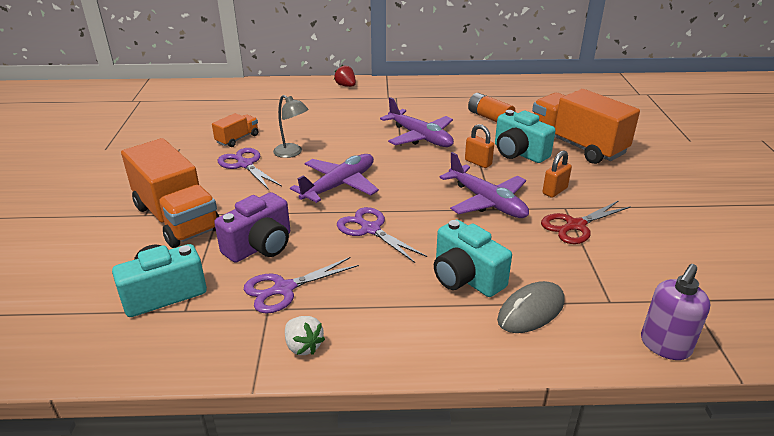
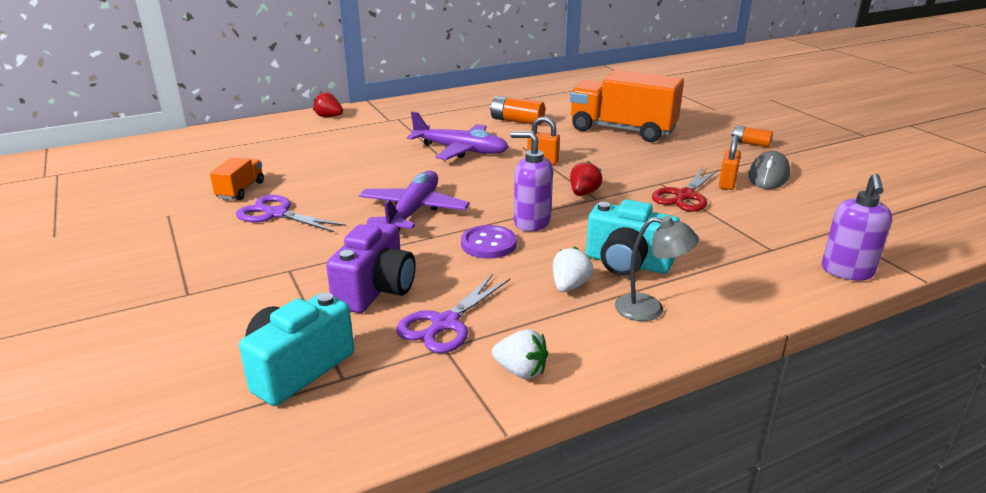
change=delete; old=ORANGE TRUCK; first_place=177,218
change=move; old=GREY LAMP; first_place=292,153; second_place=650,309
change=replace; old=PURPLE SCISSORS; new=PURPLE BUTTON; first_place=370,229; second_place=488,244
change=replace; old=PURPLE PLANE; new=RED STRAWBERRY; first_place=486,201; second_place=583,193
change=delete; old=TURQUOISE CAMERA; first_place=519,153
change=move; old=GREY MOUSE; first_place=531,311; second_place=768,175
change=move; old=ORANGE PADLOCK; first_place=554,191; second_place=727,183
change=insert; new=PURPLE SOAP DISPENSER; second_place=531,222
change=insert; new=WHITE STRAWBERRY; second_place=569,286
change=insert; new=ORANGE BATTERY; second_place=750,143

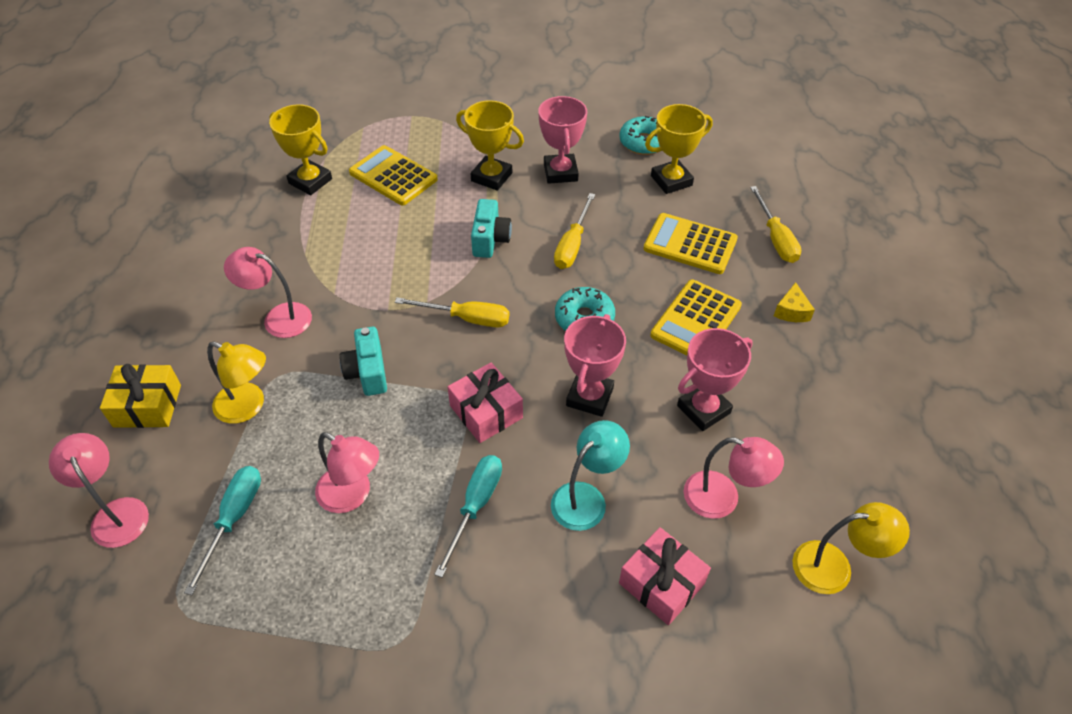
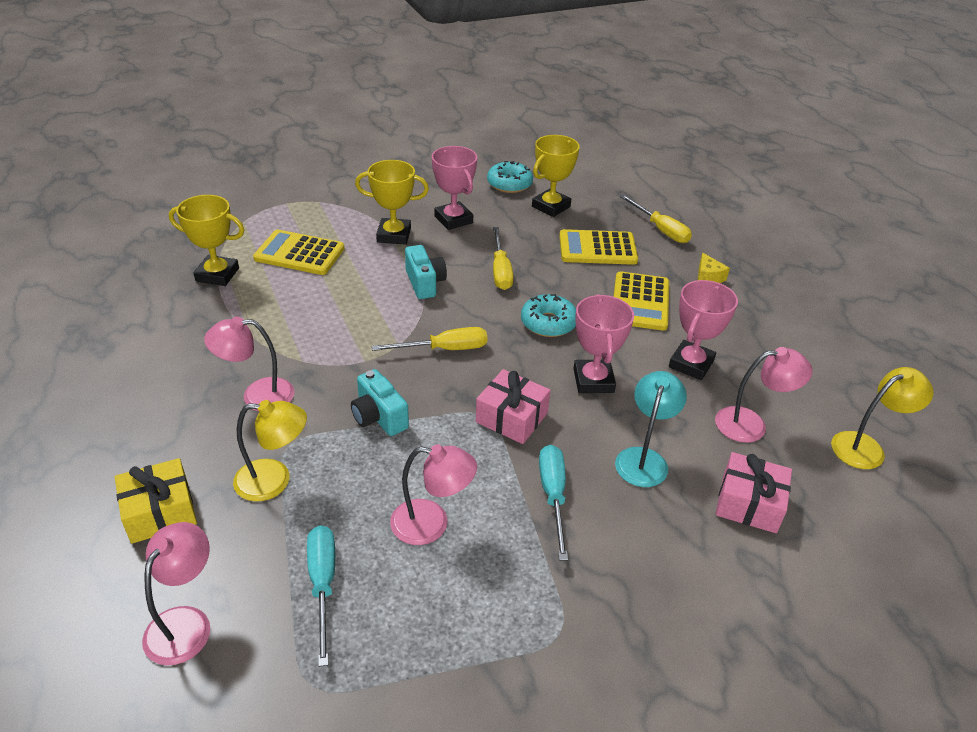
change=rotate; old=PINK LAMP; first_place=116,513; second_place=185,623; degrees=75

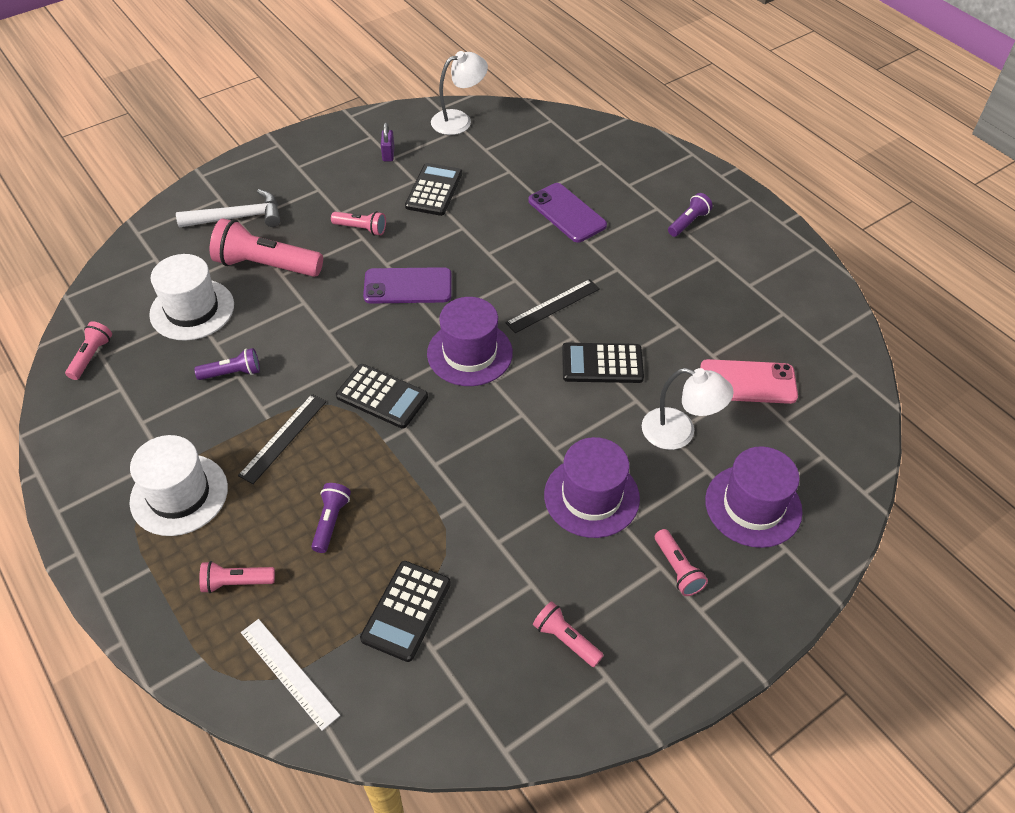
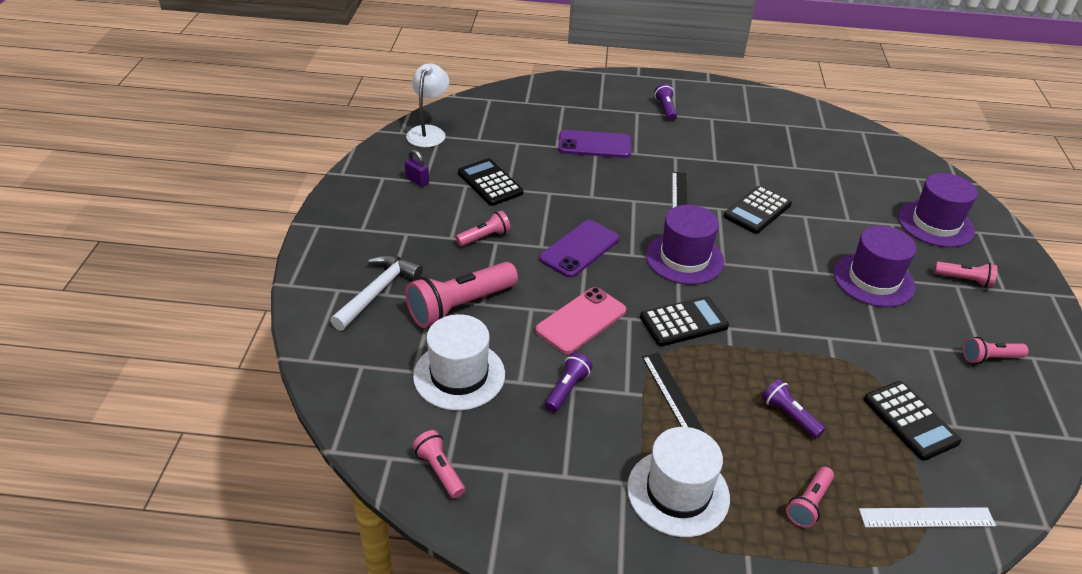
change=delete; old=WHITE LAMP; first_place=679,432
change=move; old=PINK PHONE; first_place=748,382; second_place=581,320

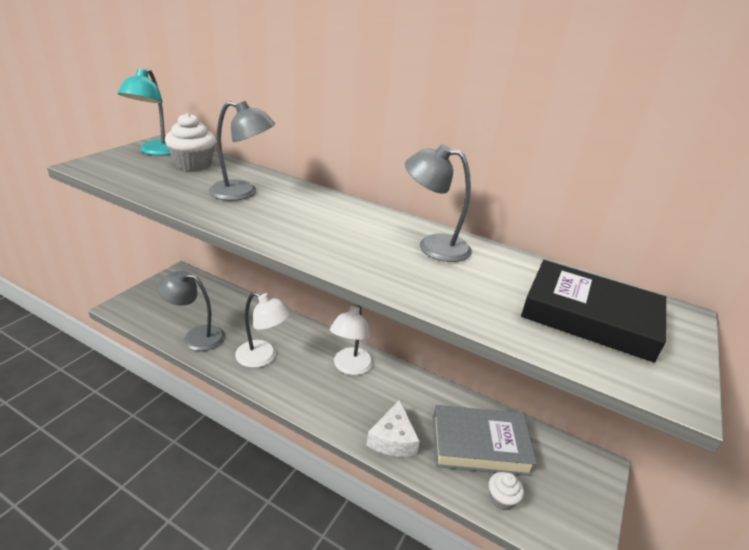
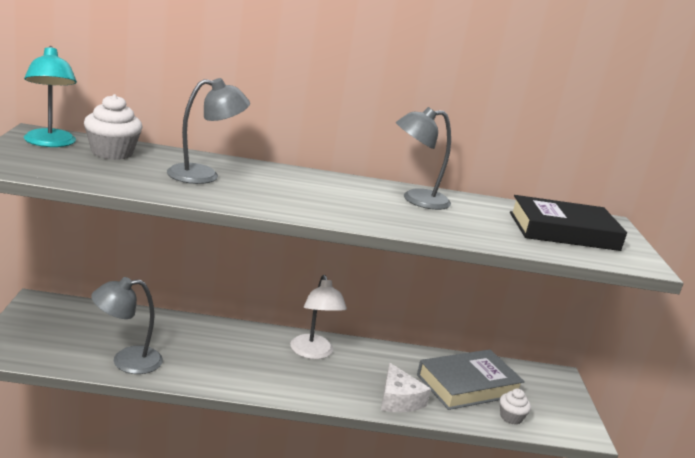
change=delete; old=WHITE LAMP; first_place=263,357

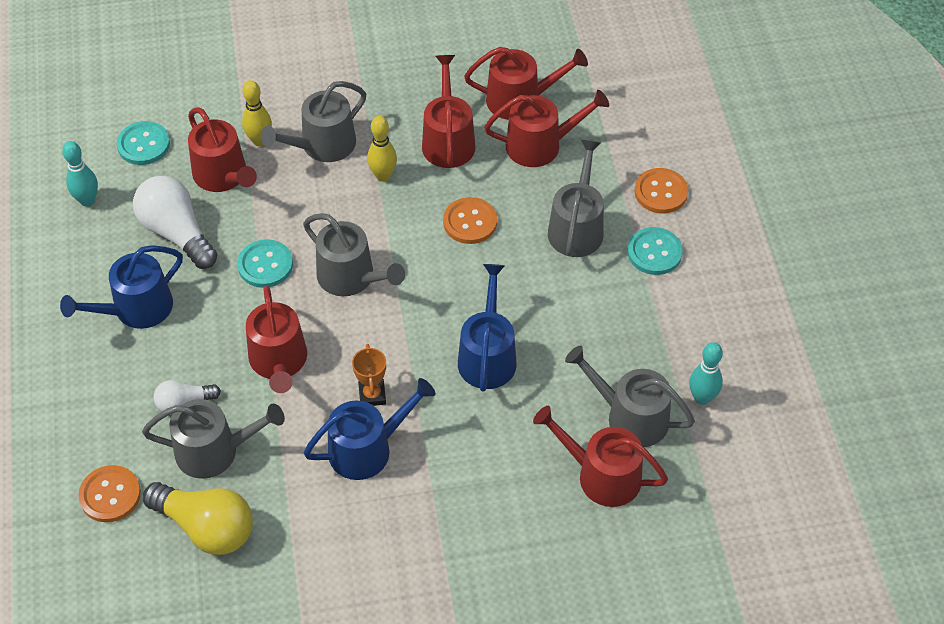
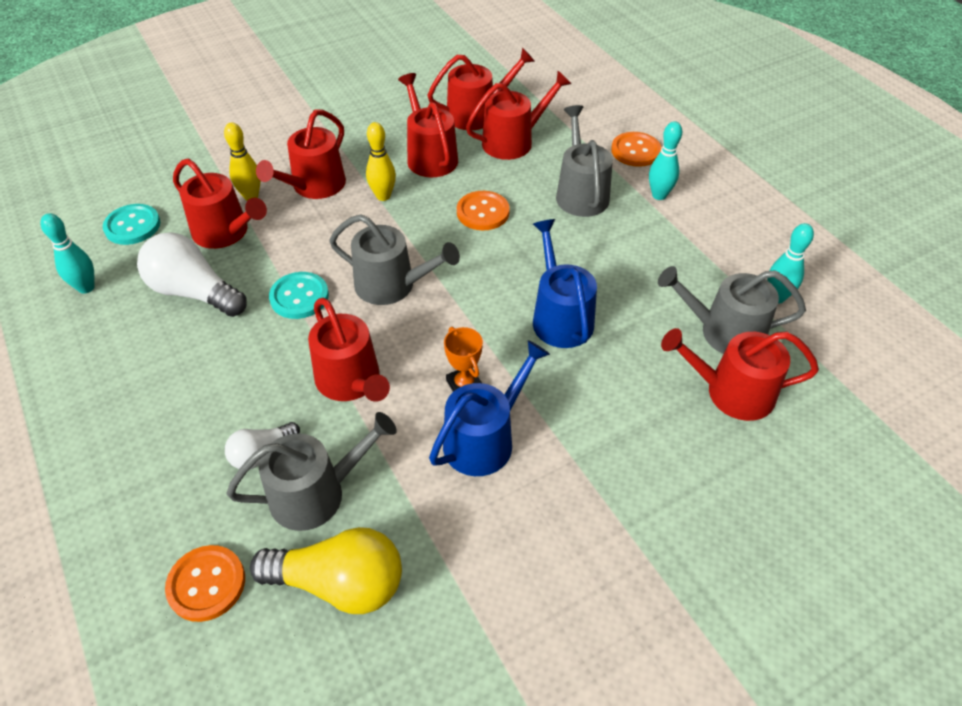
change=delete; old=BLUE WATERING CAN; first_place=136,309
change=recolor; old=GREY WATERING CAN; new=RED WATERING CAN; first_place=322,145; second_place=314,186
change=replace; old=TURQUOISE BUTTON; new=TURQUOISE BOWLING PIN; first_place=654,252; second_place=659,195

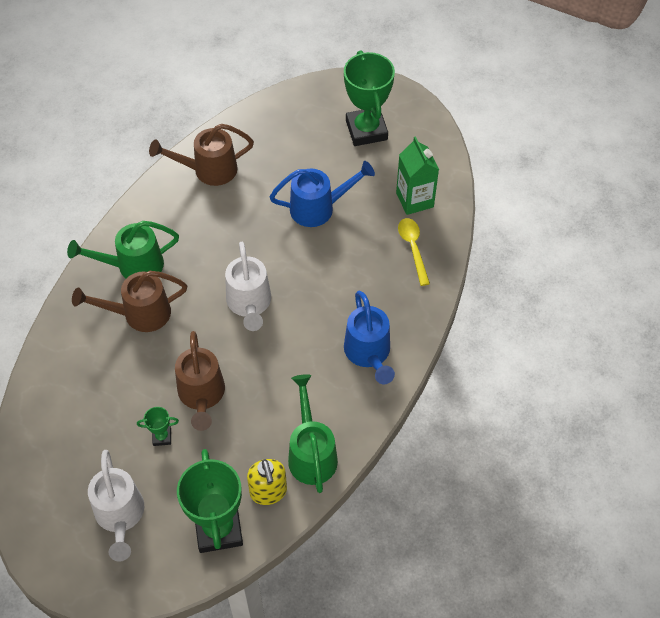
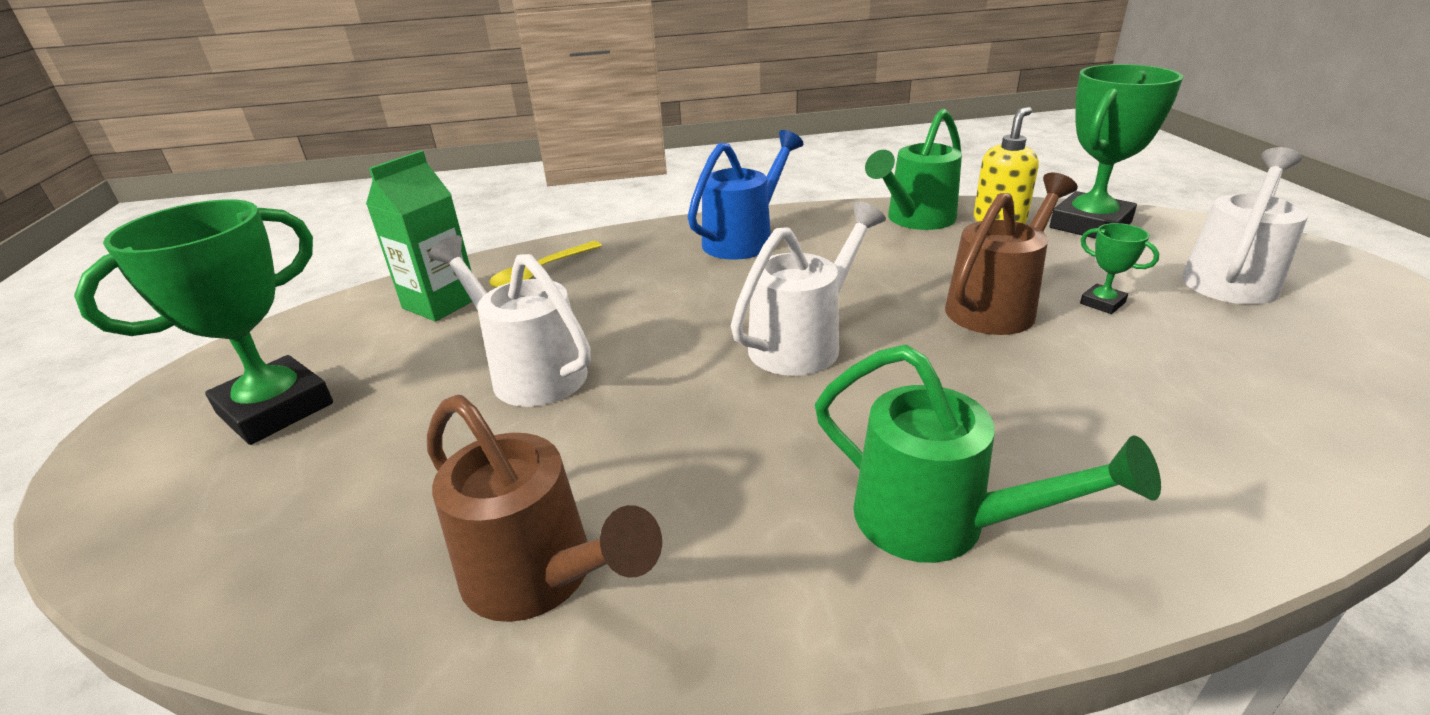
change=delete; old=BROWN WATERING CAN; first_place=139,314
change=recolor; old=BLUE WATERING CAN; new=WHITE WATERING CAN; first_place=318,208; second_place=530,372

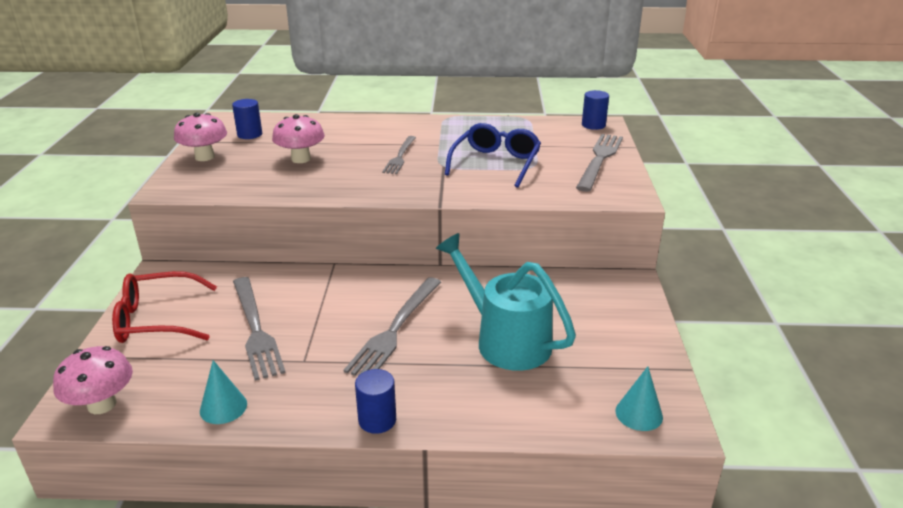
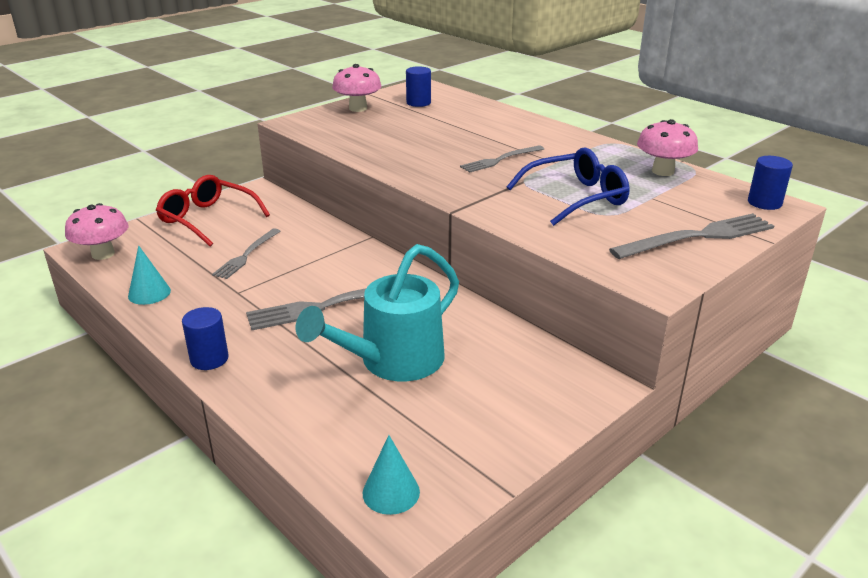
change=resize; old=GREY FORK; first_place=255,329; second_place=246,255; factor=0.64
change=move; old=PINK MUSHROOM; first_place=301,159; second_place=663,171
change=rotate; old=TURQUOISE WATERING CAN; first_place=504,340; second_place=392,362; degrees=-135

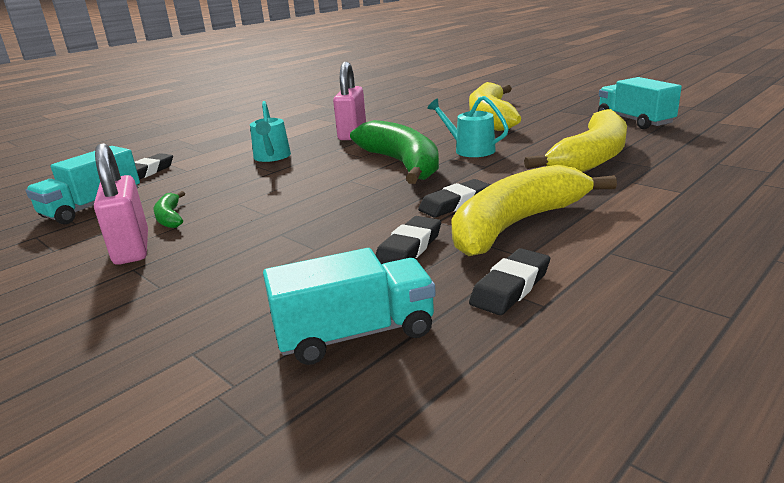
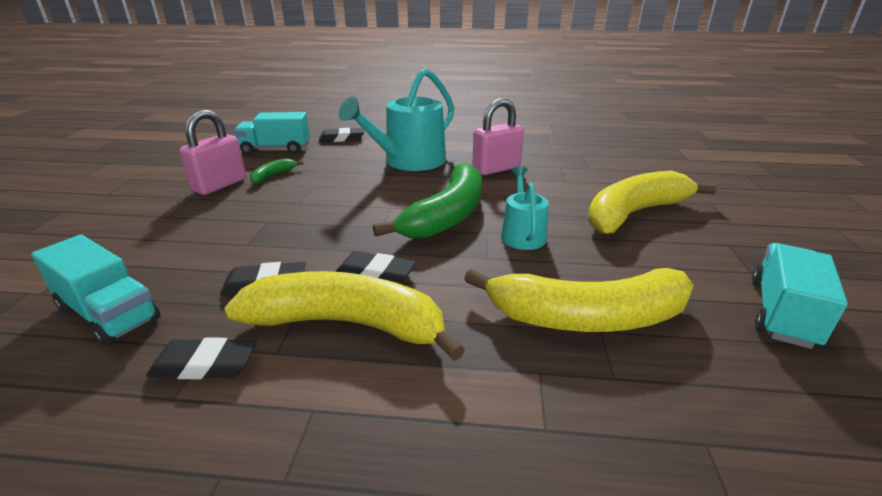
change=resize; old=TURQUOISE WATERING CAN; first_place=272,157; second_place=409,161; factor=1.85

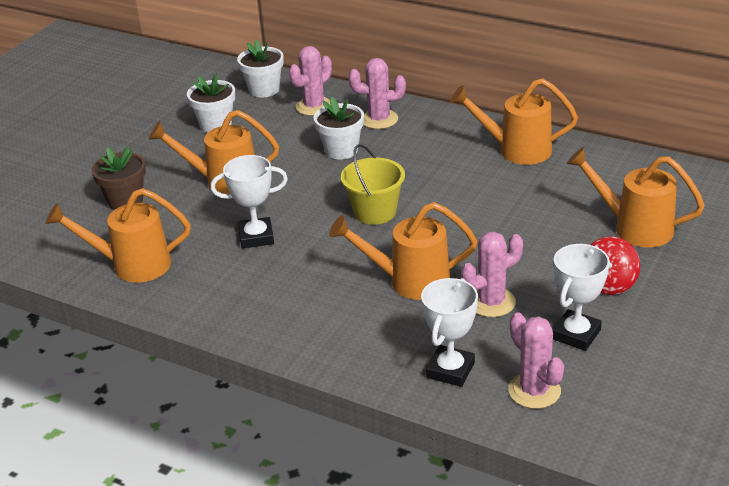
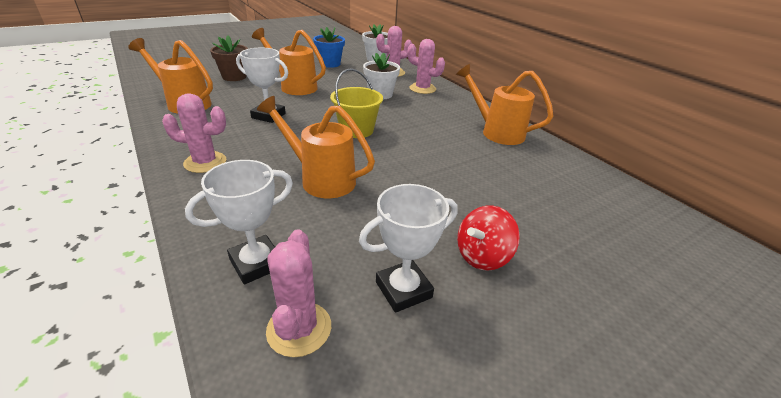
change=recolor; old=WHITE FLOWER POT; new=BLUE FLOWER POT; first_place=216,125; second_place=330,64
change=move; old=PINK CACTUS; first_place=491,302; second_place=205,162
change=delete; old=ORANGE WATERING CAN; first_place=635,228

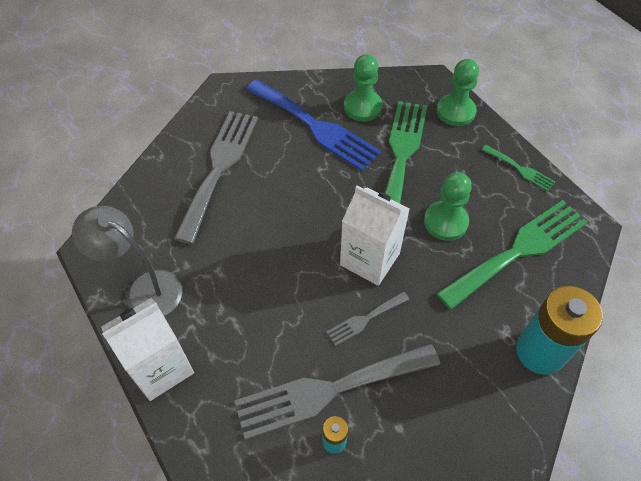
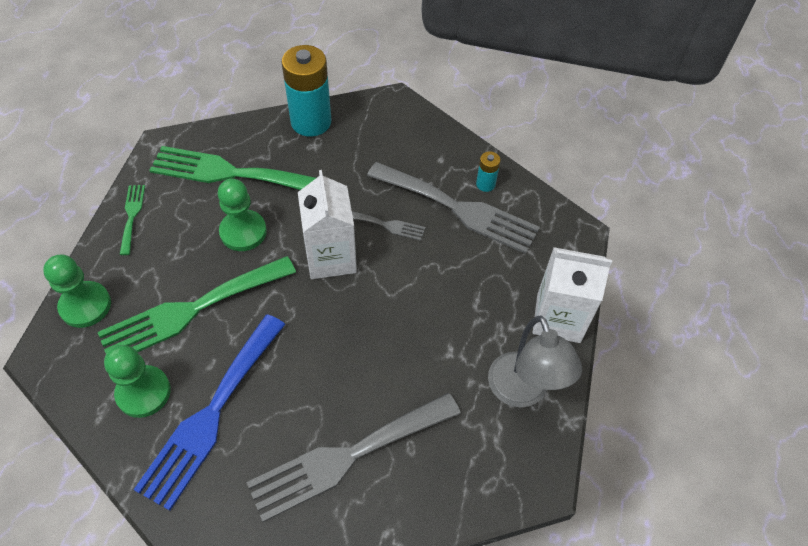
change=rotate; old=BLUE FORK; first_place=315,127; second_place=211,414; degrees=-150

